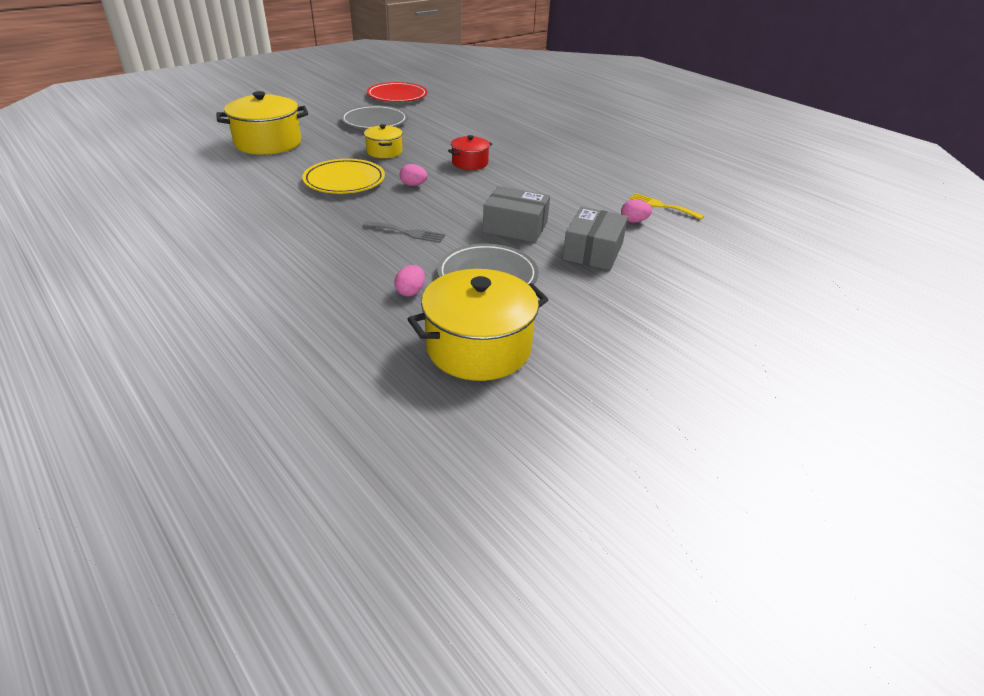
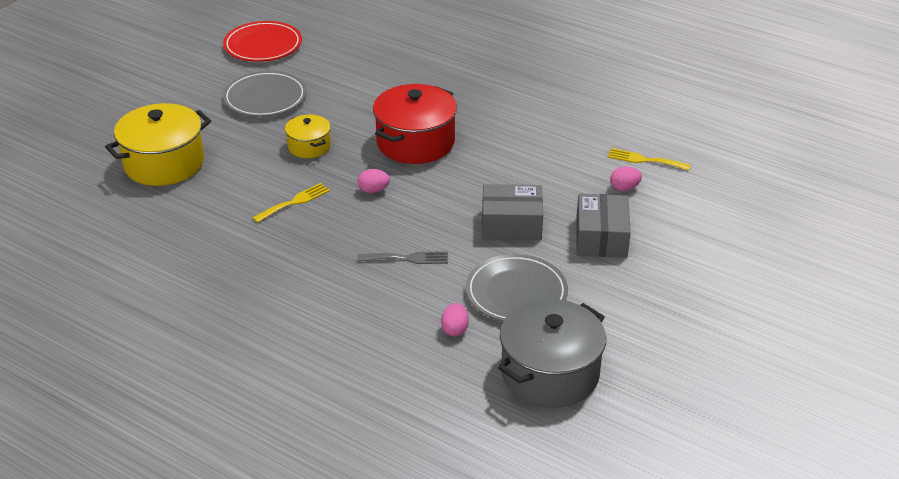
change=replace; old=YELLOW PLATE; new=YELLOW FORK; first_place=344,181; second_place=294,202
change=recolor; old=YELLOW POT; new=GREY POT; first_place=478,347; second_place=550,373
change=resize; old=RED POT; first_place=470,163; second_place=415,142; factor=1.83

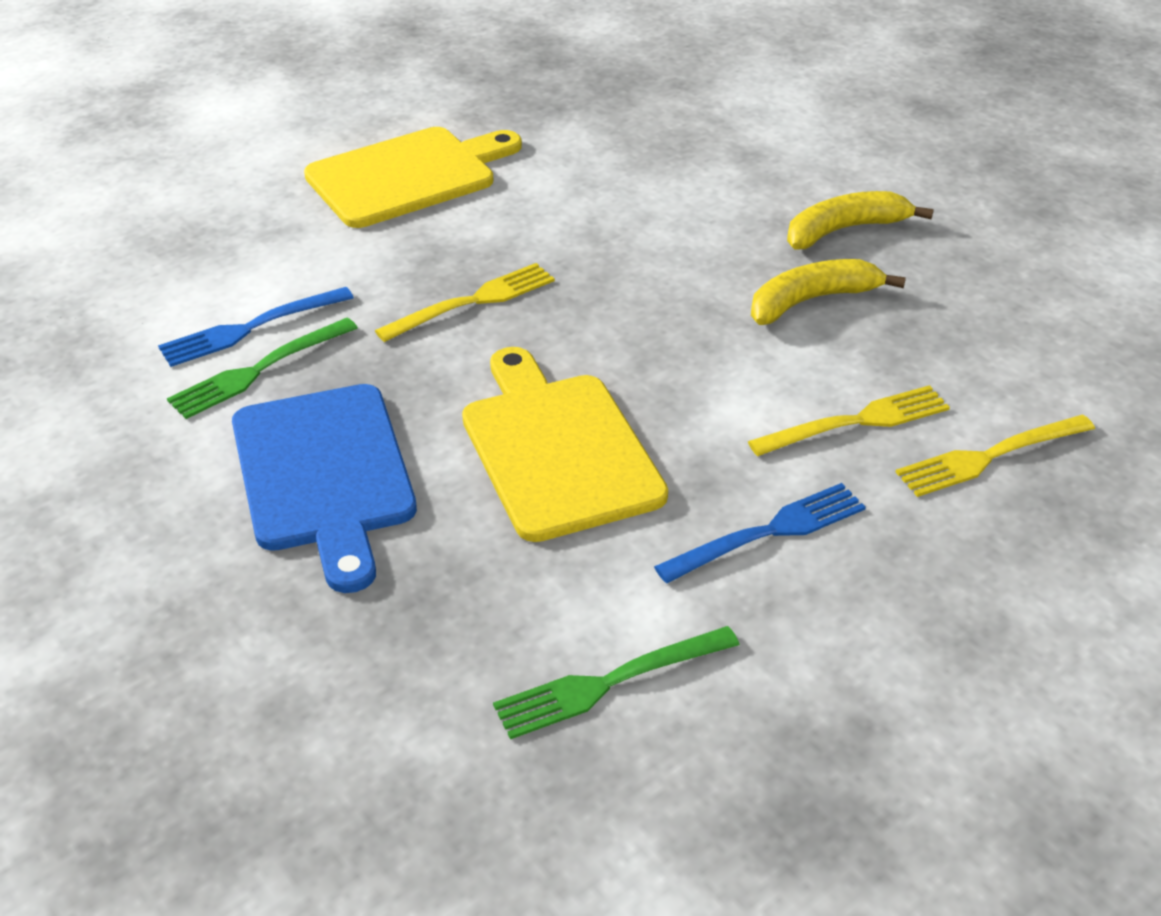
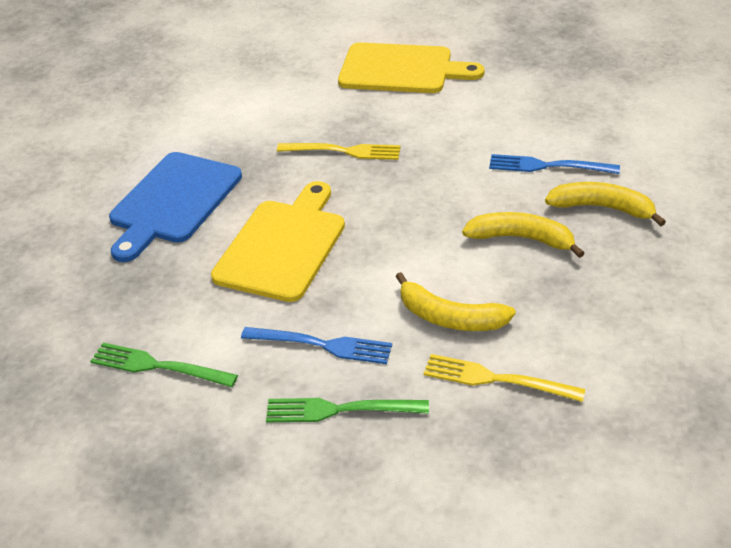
change=move; old=BLUE FORK; first_place=250,329; second_place=547,166
change=move; old=GREEN FORK; first_place=258,371; second_place=339,410
change=replace; old=YELLOW FORK; new=YELLOW BANANA; first_place=857,421; second_place=449,317

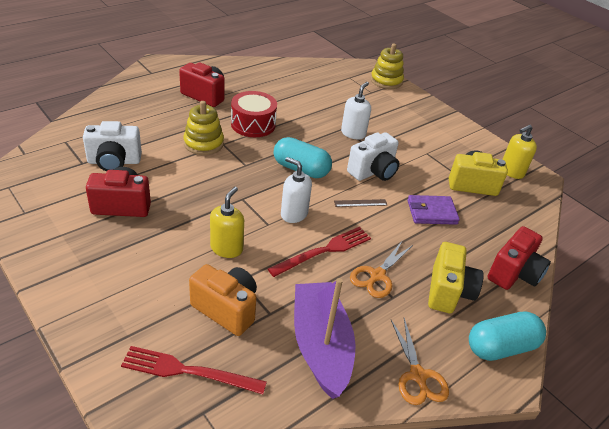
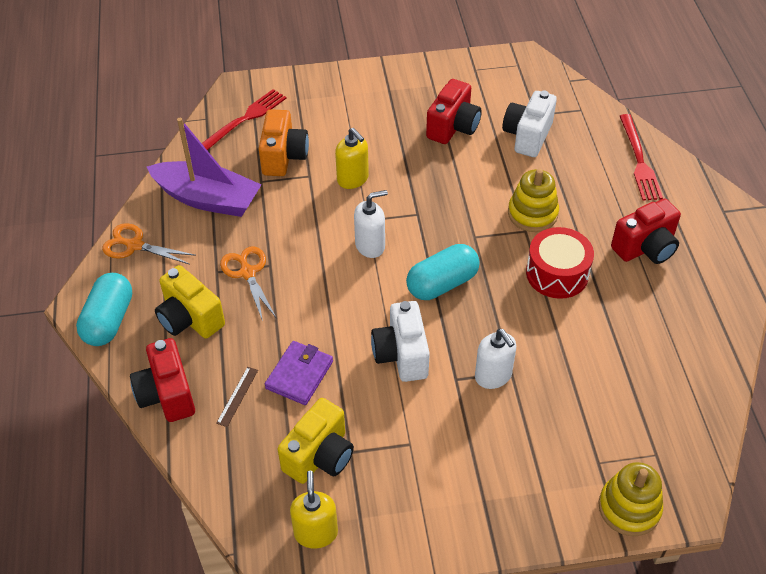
change=rotate; old=ORANGE CAMERA; first_place=226,309; second_place=284,157; degrees=-60
change=move; old=RED FORK; first_place=324,251; second_place=639,160
change=move; old=BROWN RULER; first_place=360,203; second_place=237,396

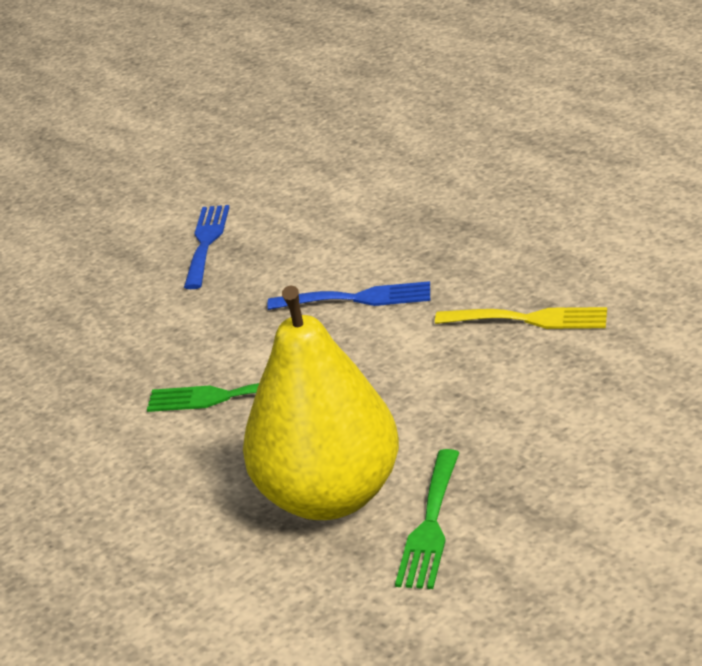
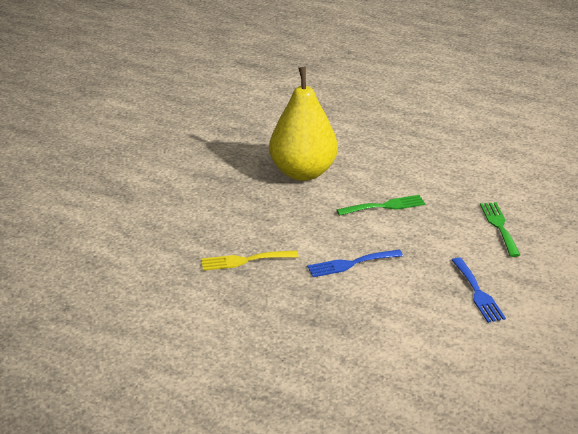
change=move; old=GREEN FORK; first_place=430,526; second_place=499,226

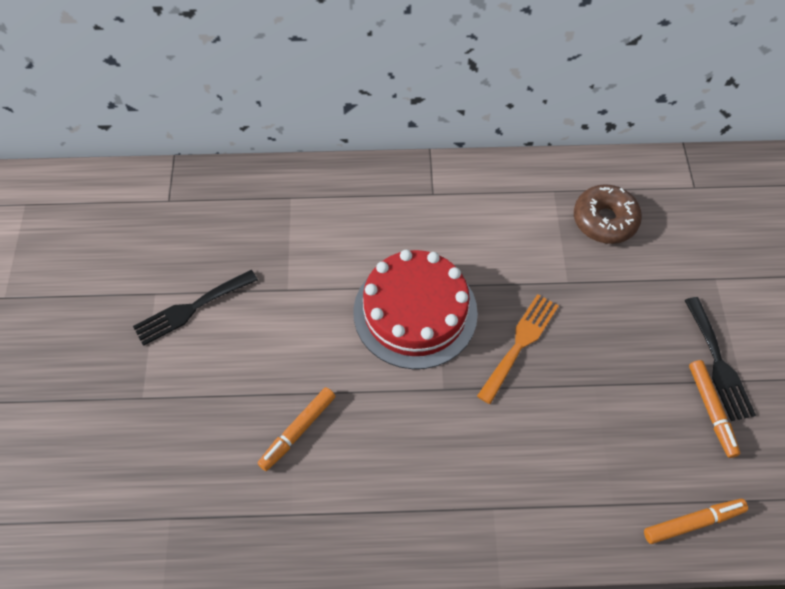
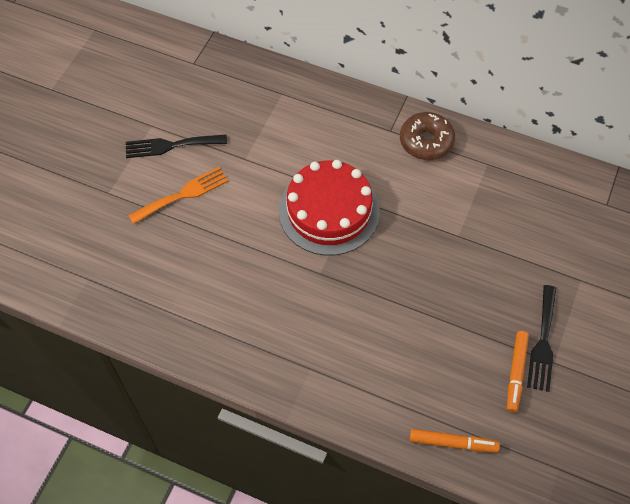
change=delete; old=ORANGE MARKER; first_place=298,431
change=move; old=ORANGE FORK; first_place=520,343; second_place=183,194
change=move; old=BROWN DONUT; first_place=604,220; second_place=426,141

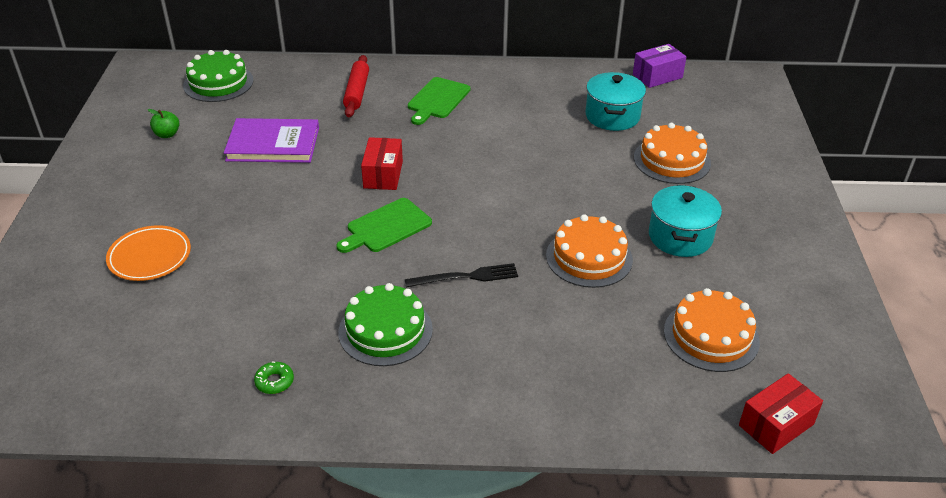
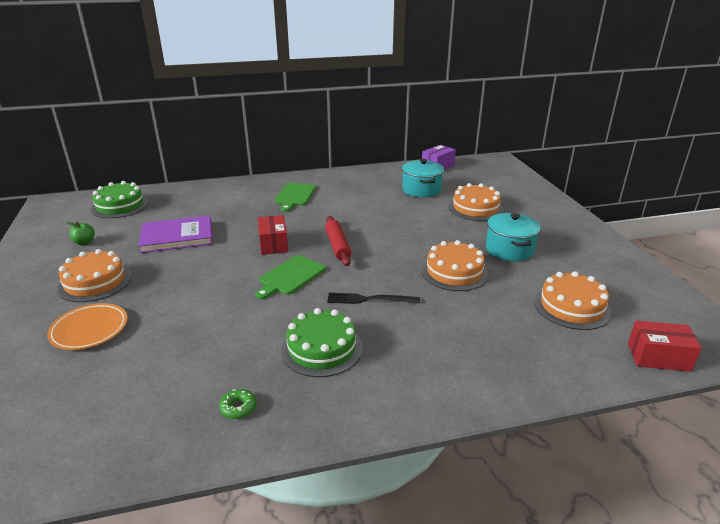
change=move; old=RED ROLLING PIN; first_place=357,92; second_place=337,246
change=rotate; old=BLACK FORK; first_place=466,277; second_place=369,299; degrees=-150
change=rotate; old=RED BOX; first_place=776,425; second_place=658,357; degrees=60
change=insert; new=ORANGE CAKE; second_place=95,282

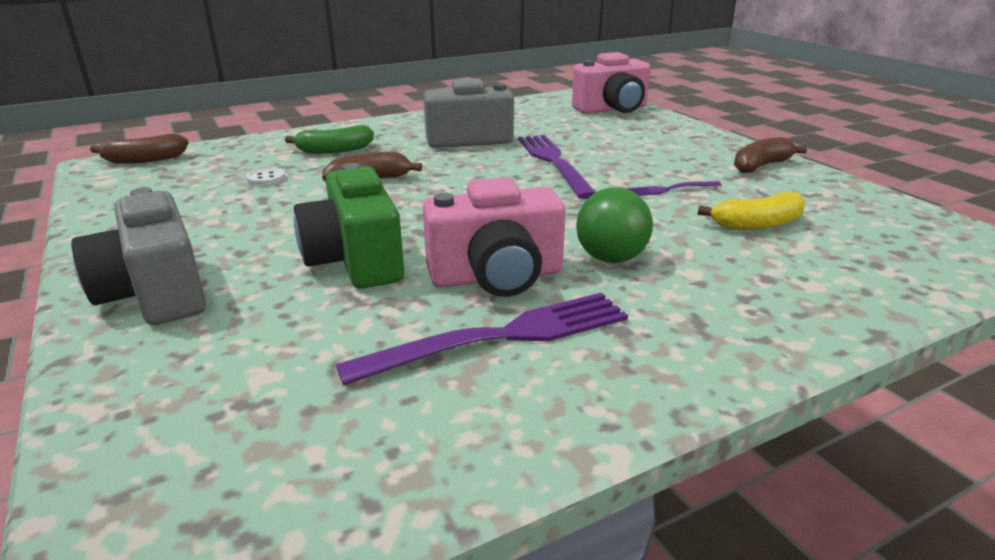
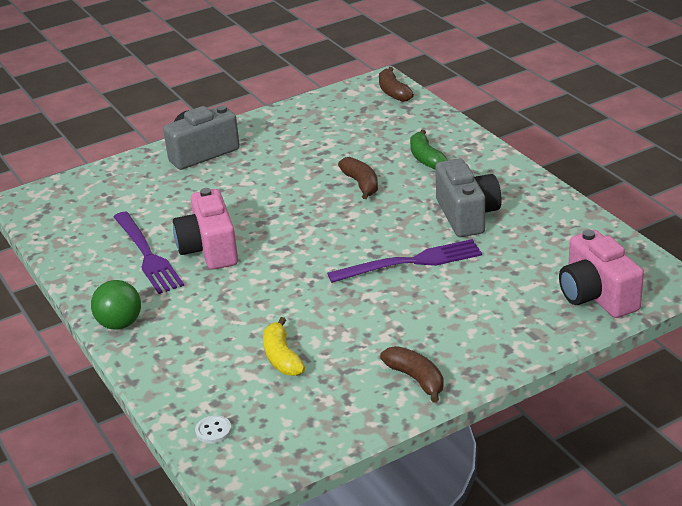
change=move; old=WHITE BUTTON; first_place=266,178; second_place=213,431
change=delete; old=GREEN CAMERA; first_place=355,260
change=move; old=GREEN BALL; first_place=611,258; second_place=120,324
change=delete; old=PURPLE FORK; first_place=669,189

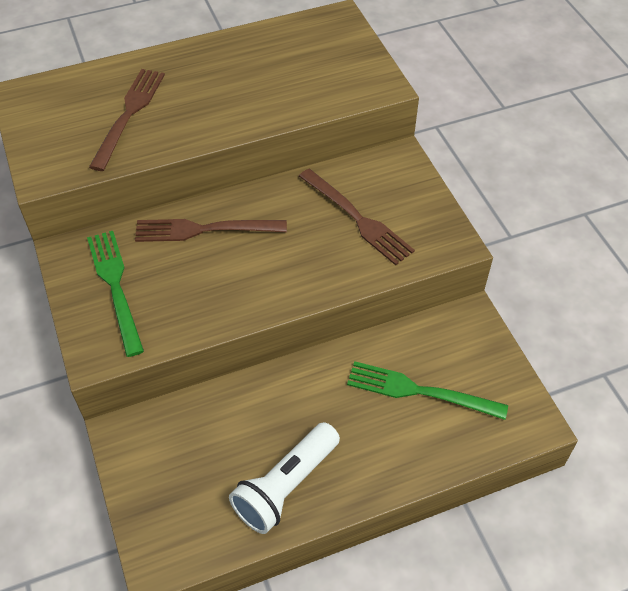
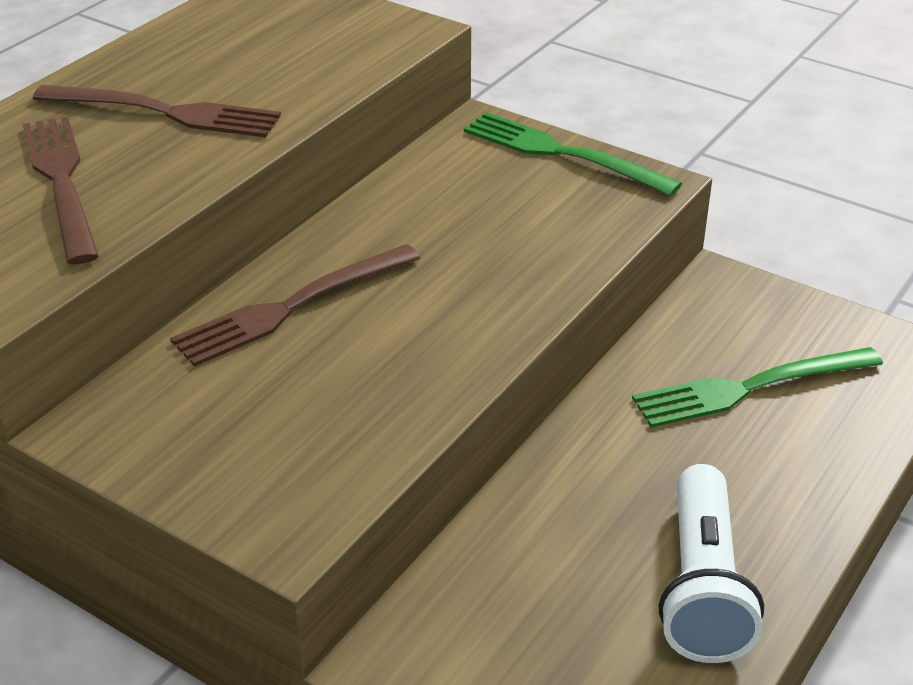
change=move; old=GREEN FORK; first_place=115,286; second_place=561,153
change=move; old=BROWN FORK; first_place=358,219; second_place=166,112

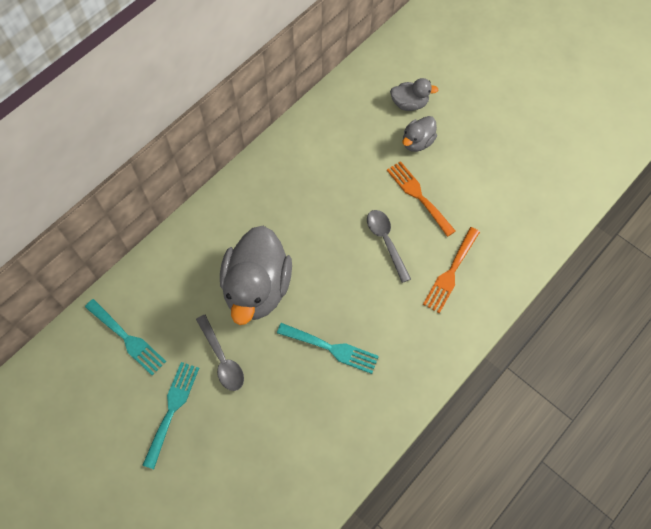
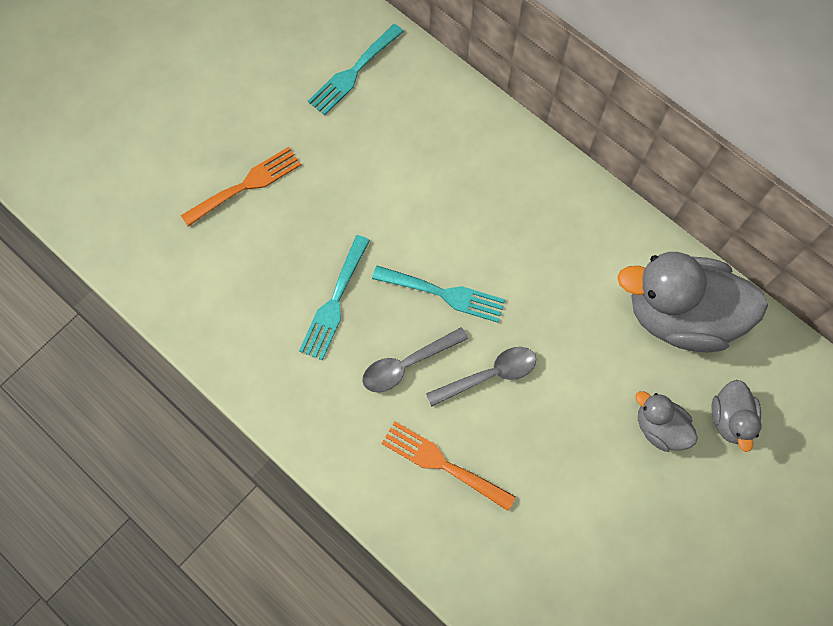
change=move; old=TURQUOISE FORK; first_place=172,409; second_place=444,294
change=move; old=GREY SPOON; first_place=222,359; second_place=407,364
change=move; old=GREY DUCK; first_place=257,288; second_place=680,315
change=move; old=ORANGE FORK; first_place=418,195; second_place=246,185

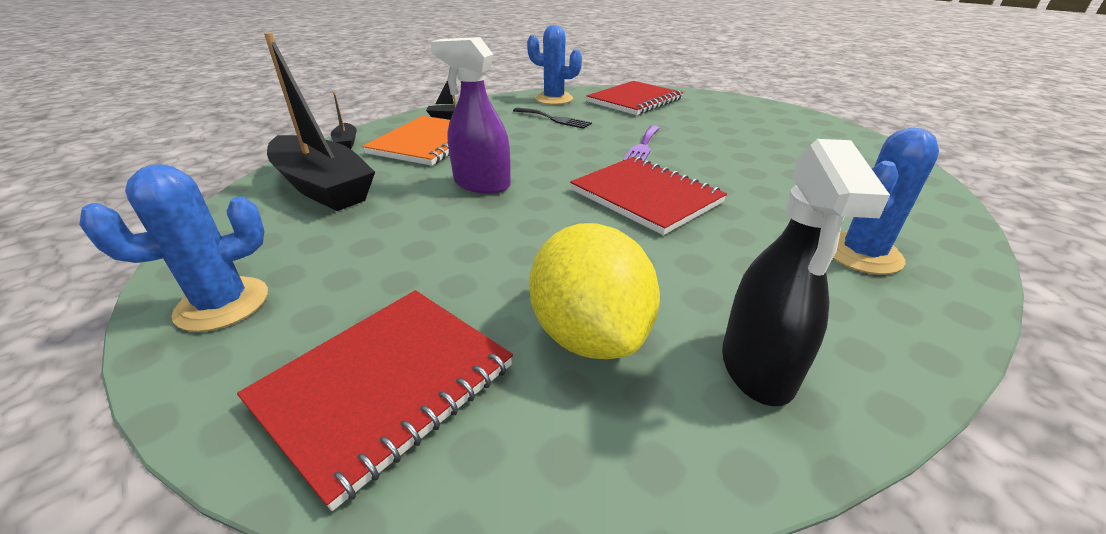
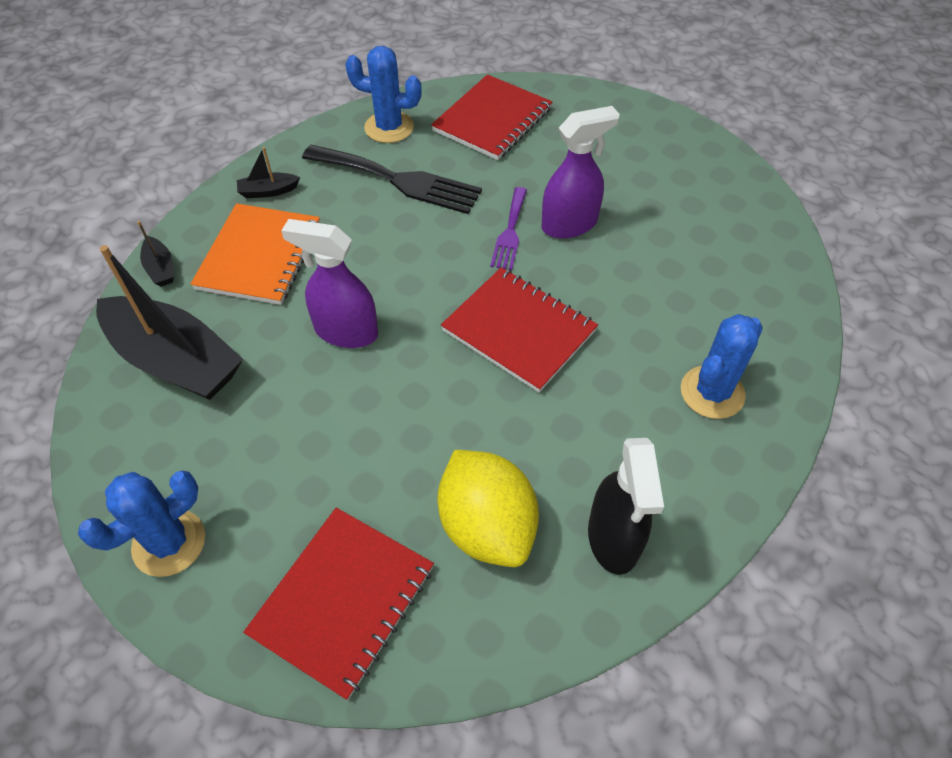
change=resize; old=BLACK FORK; first_place=554,119; second_place=398,180; factor=1.76
change=insert; new=PURPLE SPRAY BOTTLE; second_place=569,224

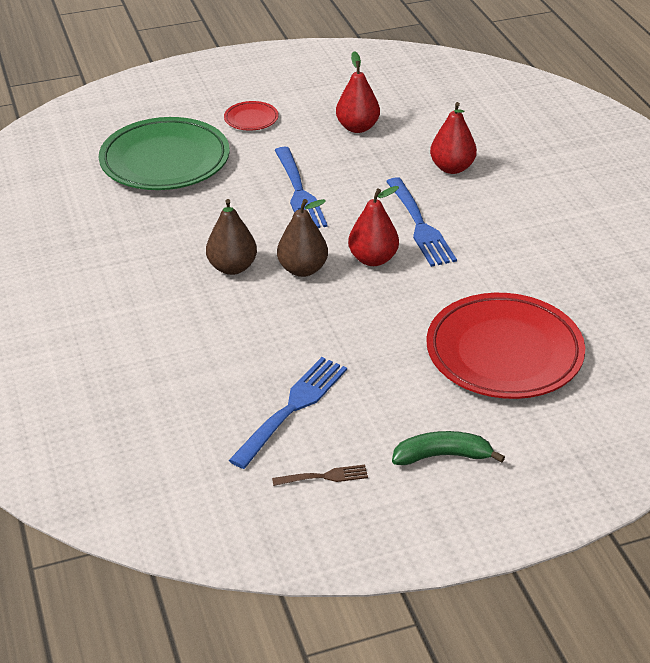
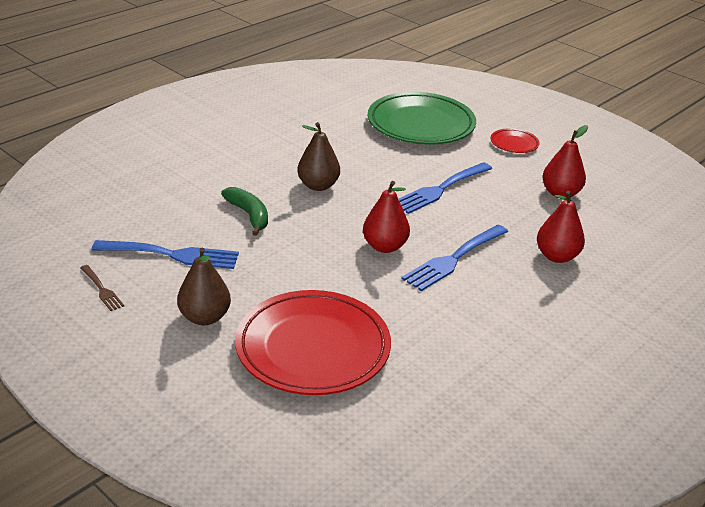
change=move; old=BROWN PEAR; first_place=302,269; second_place=204,317
change=move; old=GREEN BANANA; first_place=442,456; second_place=249,215

